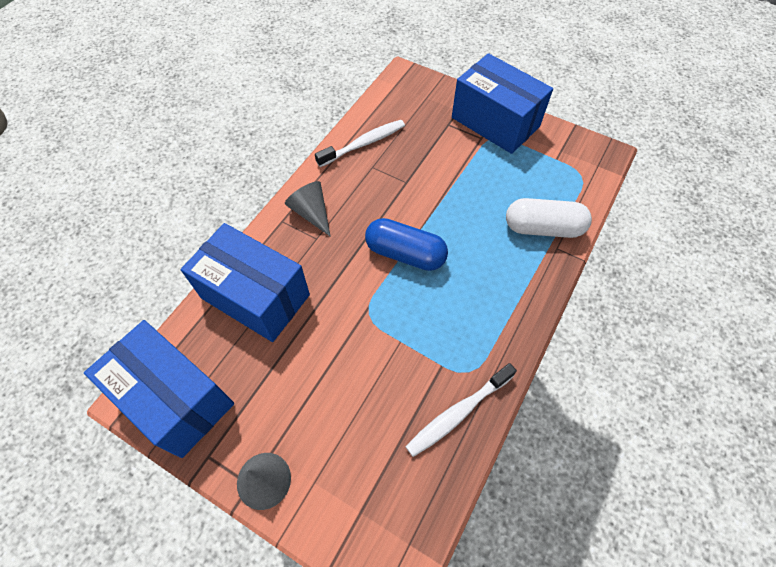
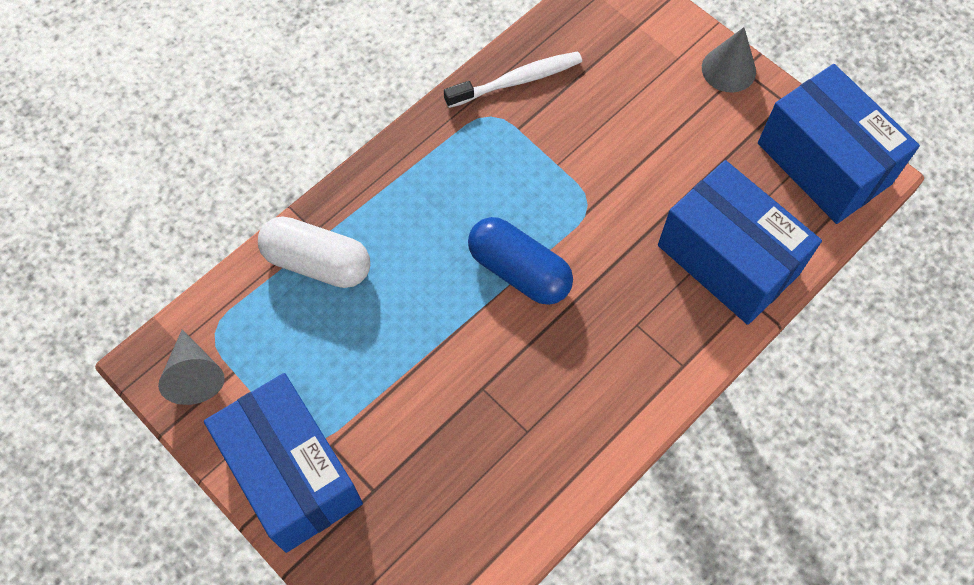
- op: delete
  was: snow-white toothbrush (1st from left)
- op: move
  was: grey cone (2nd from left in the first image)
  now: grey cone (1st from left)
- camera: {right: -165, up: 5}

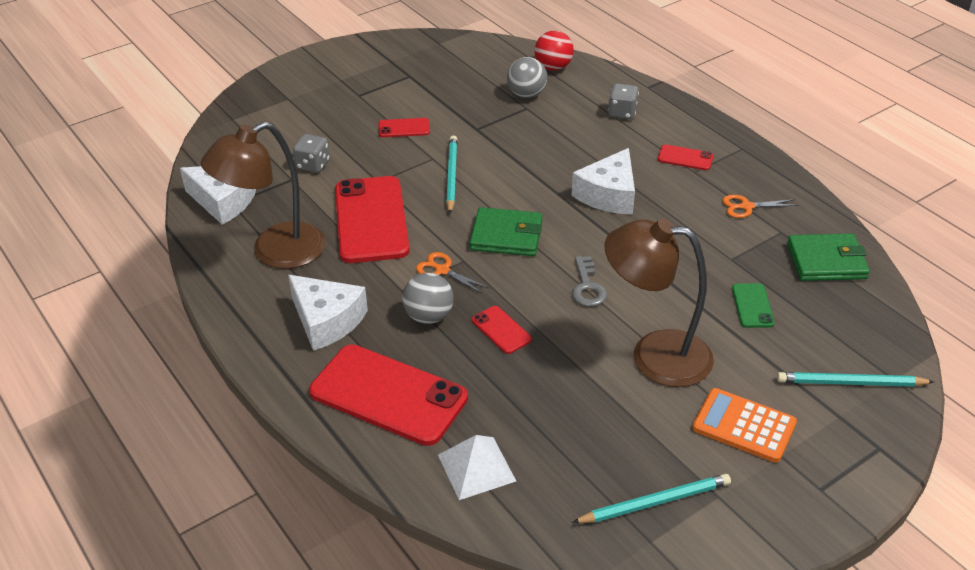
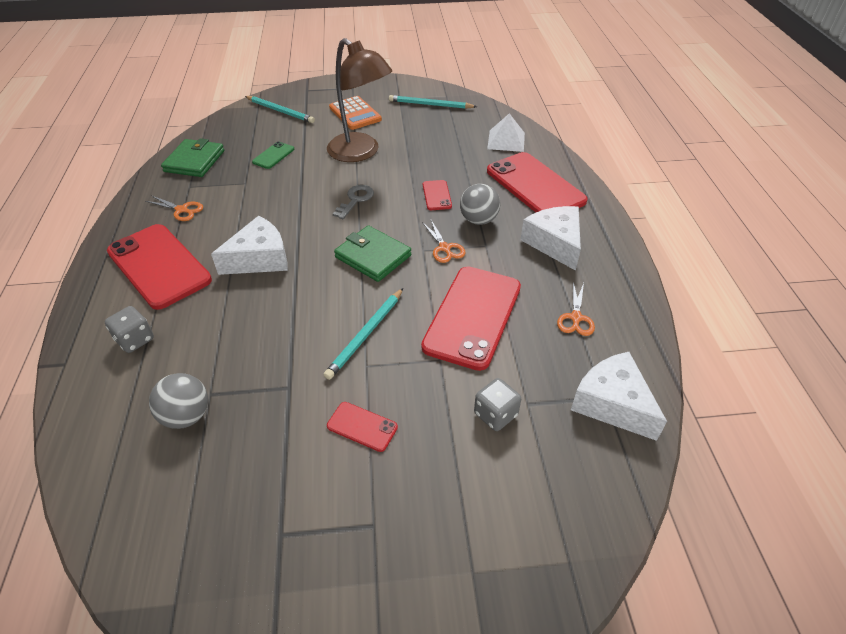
- op: delete
  was: red play ball
- op: replace
  was: russet lamp (1st from left)
  now: orange-coloured shears (3rd from left)
- op: resize
  was: red phone (5th from left in the first image)
  ratio: 2.23
- op: rotate
  was: leaf-green card wallet (2nd from left in the first image)
  clockwise: 75
- camera: {right: -150, up: 5}

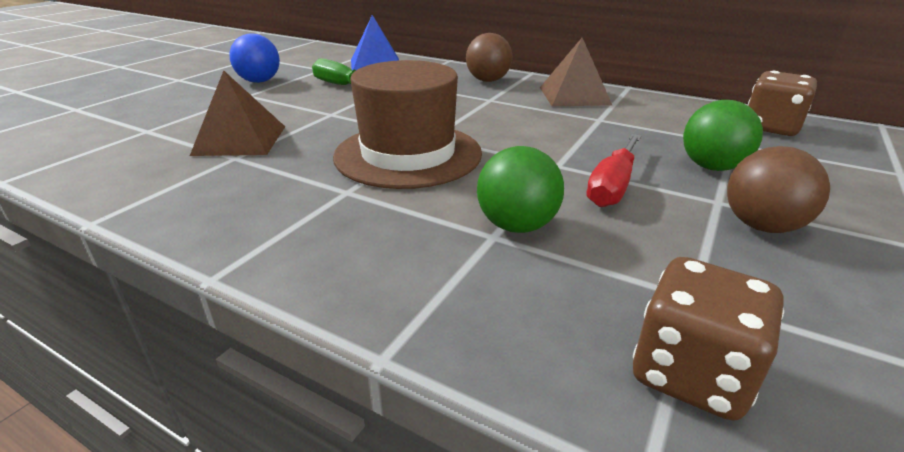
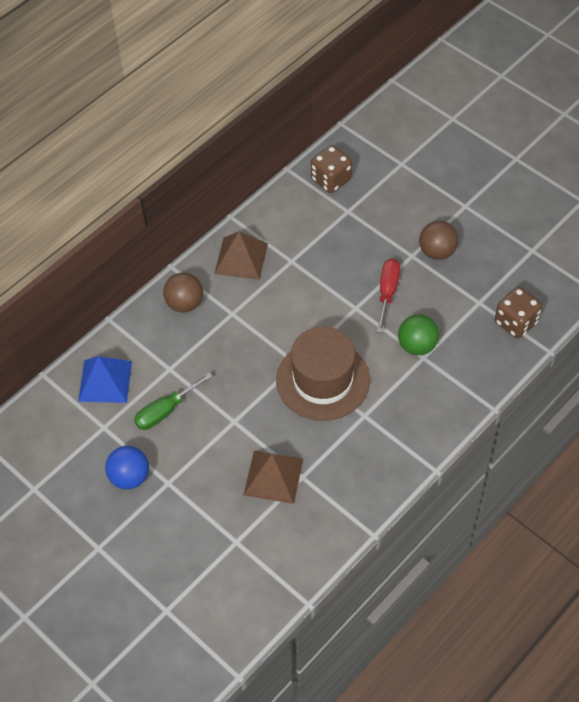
- op: delete
  was: leaf-green play ball (2nd from left)
- op: rotate
  was: red flat screwdriver
  clockwise: -120
- camera: {right: -75, up: 25}

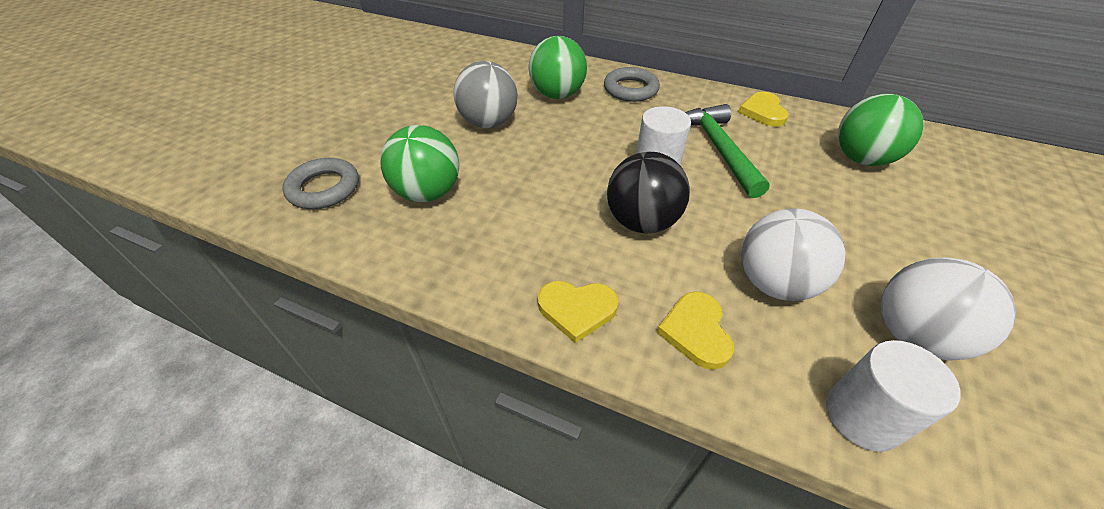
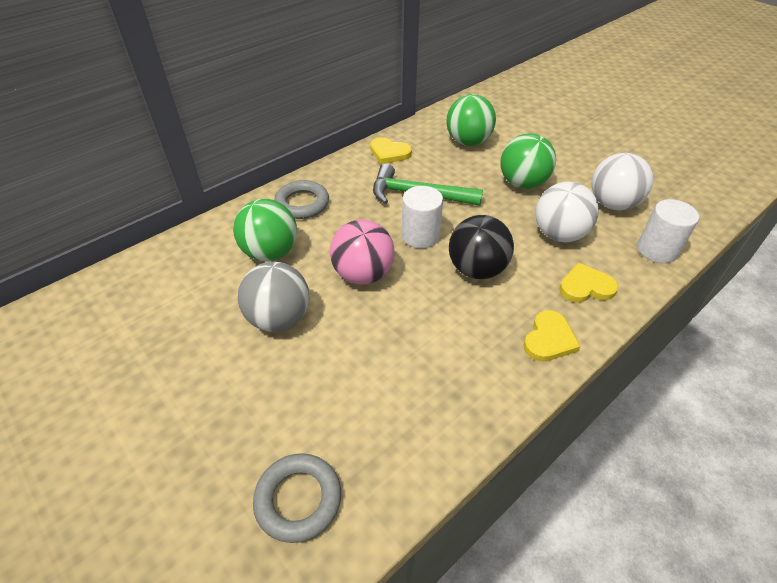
- op: move
  was: leaf-green play ball (1st from left in the first image)
  now: leaf-green play ball (3rd from left)
- op: rotate
  was: yellow heart (2nd from left in the first image)
  clockwise: 150
- op: insert
  now: rosy play ball
- camera: {right: -65, up: 0}

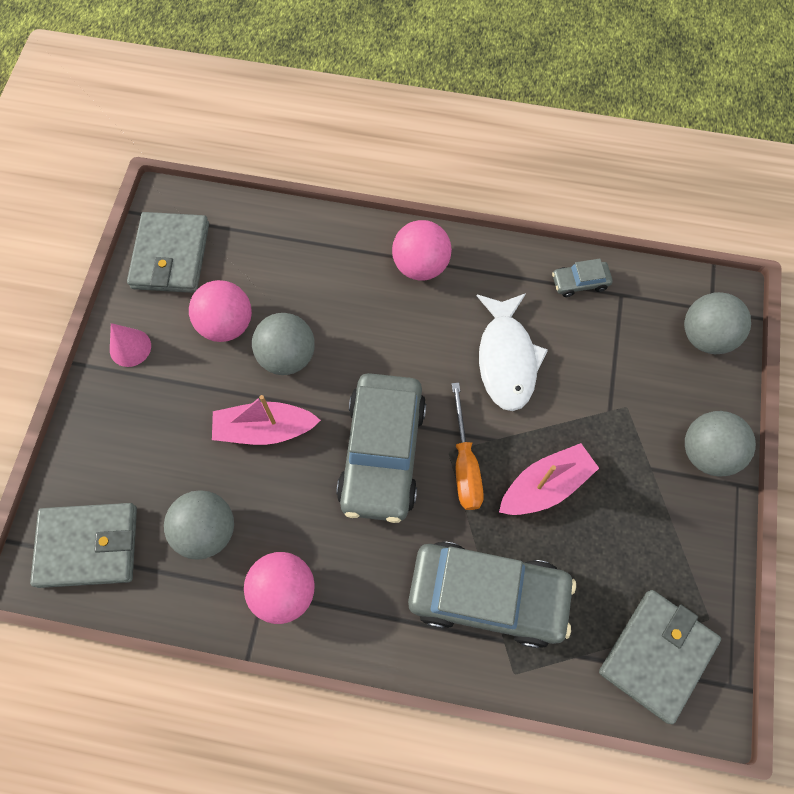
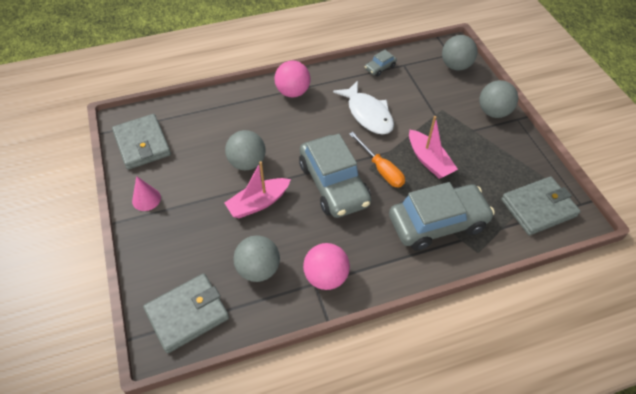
- op: delete
  was: rosy play ball (1st from left)
- op: rotate
  was: rosy toy boat (2nd from left)
  clockwise: 120
- op: rotate
  was: grey card wallet (3rd from left)
  clockwise: 60
- camera: {right: -30, up: -15}

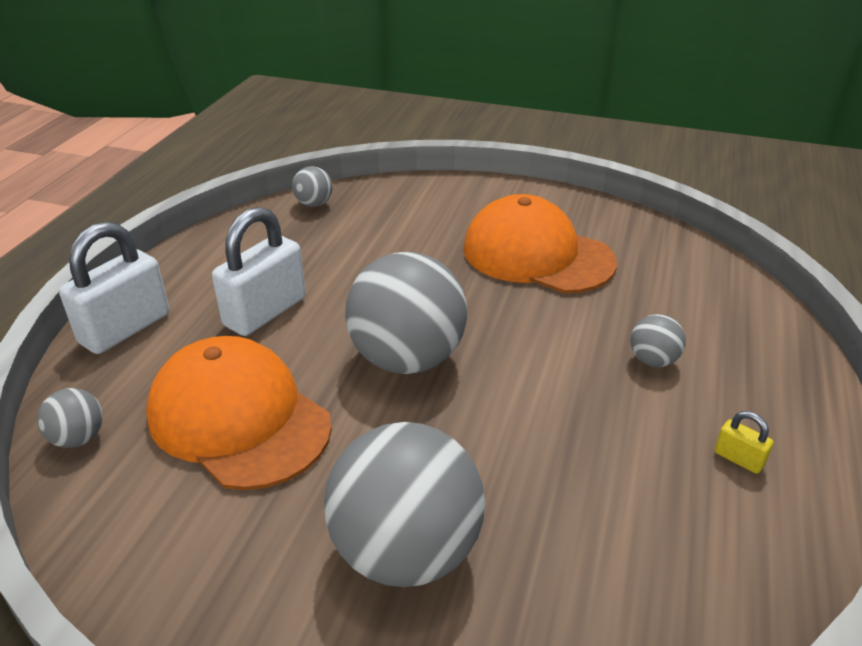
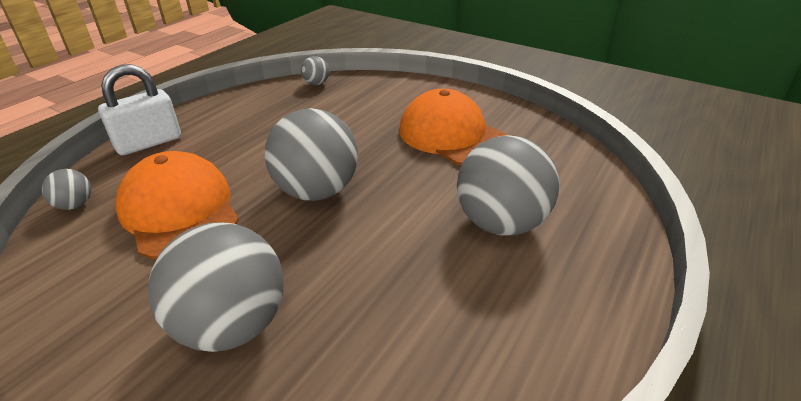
- op: delete
  was: snow-white padlock (2nd from left)
- op: resize
  was: grey play ball (5th from left)
  ratio: 2.24
- op: delete
  was: yellow padlock
- camera: {right: 15, up: 0}

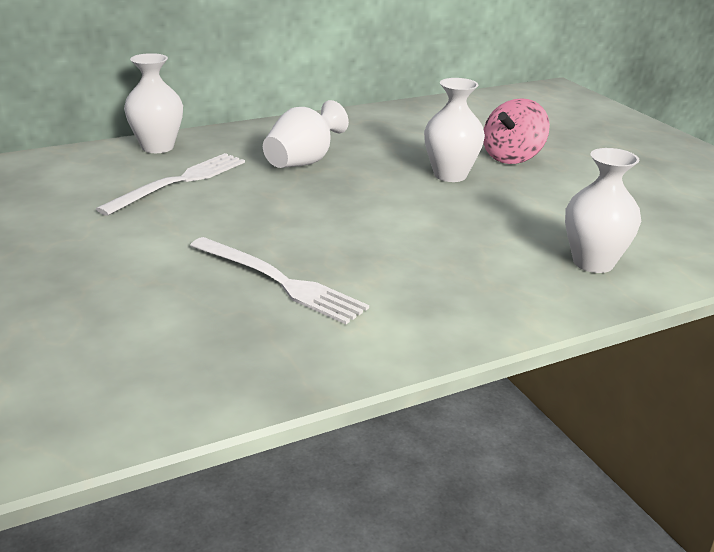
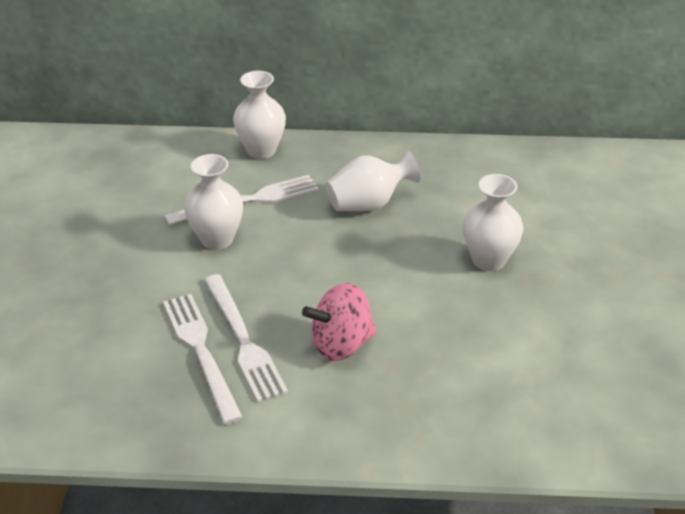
- op: move
  was: rosy toy top
- op: move
  was: snow-white vase (4th from left in the first image)
  now: snow-white vase (1st from left)
- op: insert
  now: snow-white fork (1st from left)
- camera: {right: 30, up: 10}

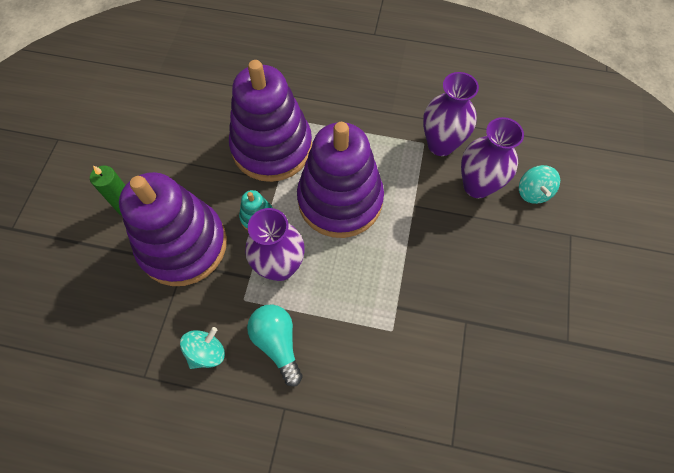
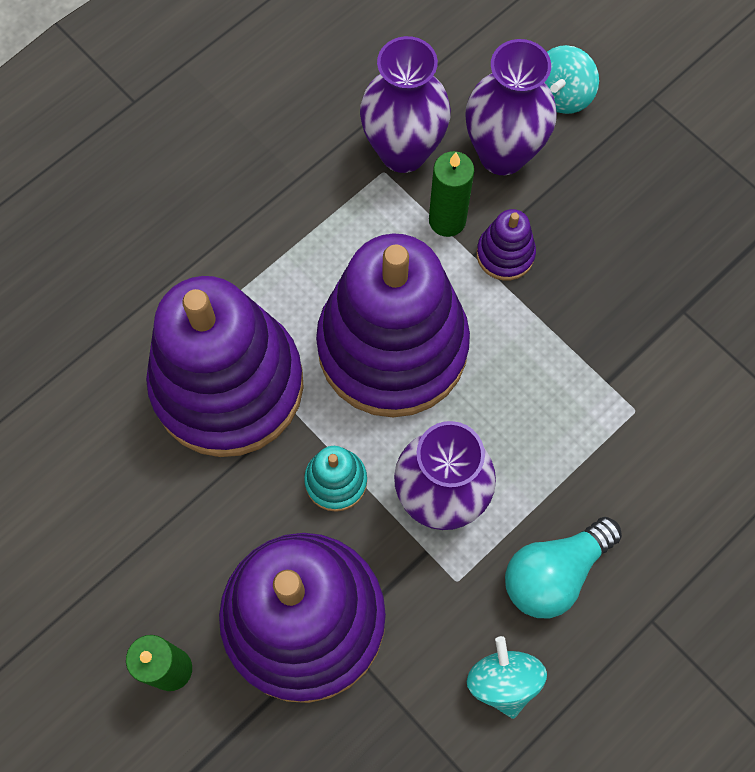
- op: rotate
  was: turquoise toy top (2nd from left)
  clockwise: 90
- op: rotate
  was: turquoise bulb
  clockwise: -45
- op: insert
  now: leaf-green wax candle (2nd from left)
- op: insert
  now: purple stacking rings (4th from left)
- camera: {right: -55, up: 5}

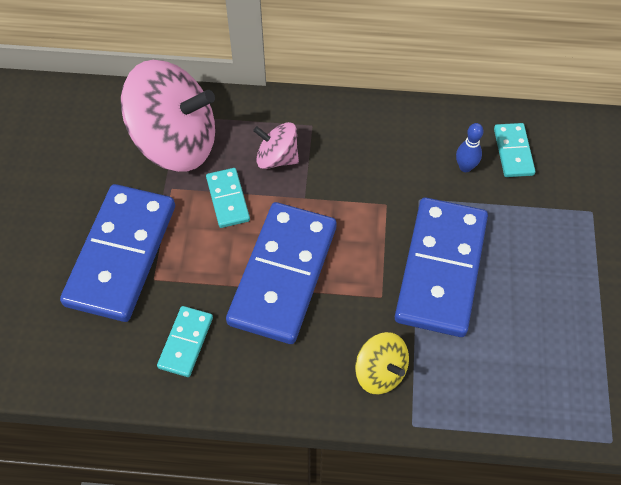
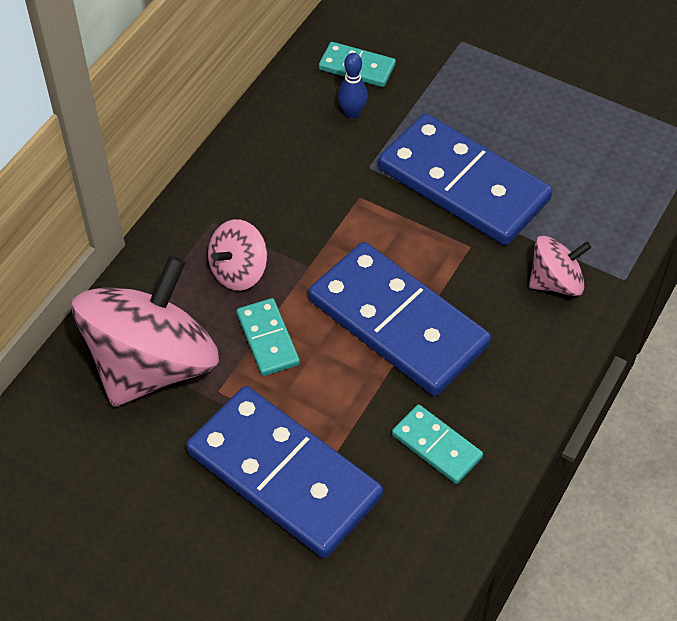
- op: rotate
  was: turquoise domino tile (2nd from left in the first image)
  clockwise: 60
- op: recolor
  was: yellow toy top
  now: rosy toy top (3rd from left)
- camera: {right: -65, up: -5}

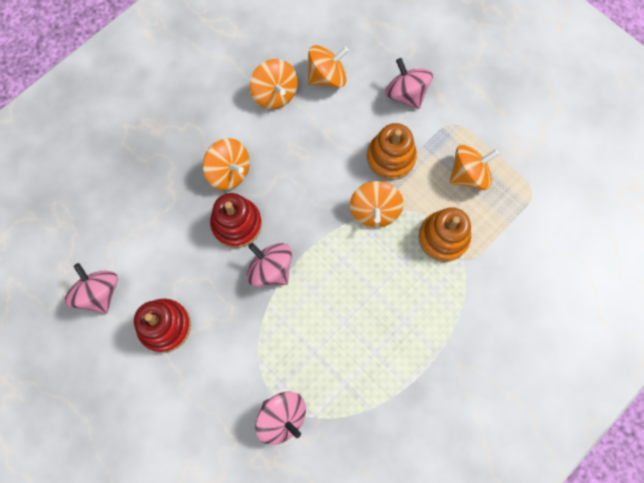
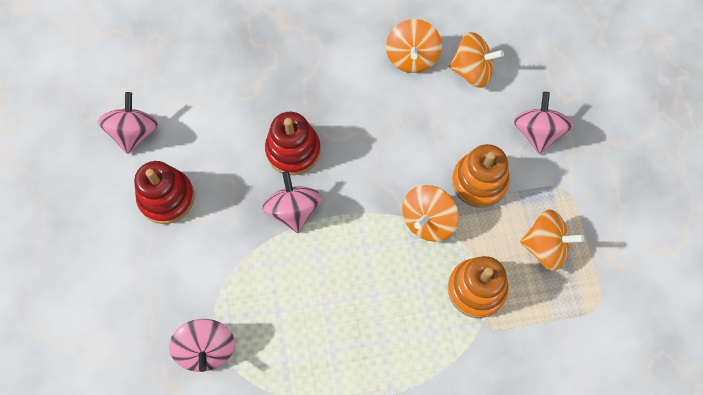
- op: delete
  was: orange-coloured toy top (1st from left)
- camera: {right: 35, up: -5}

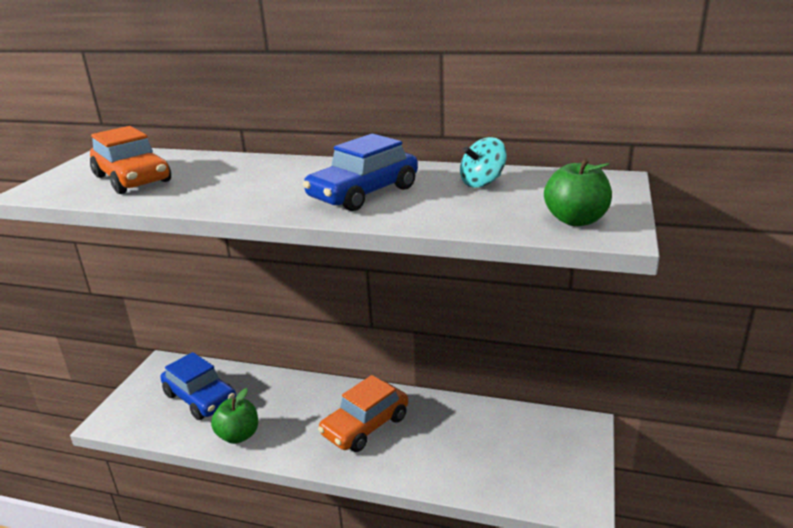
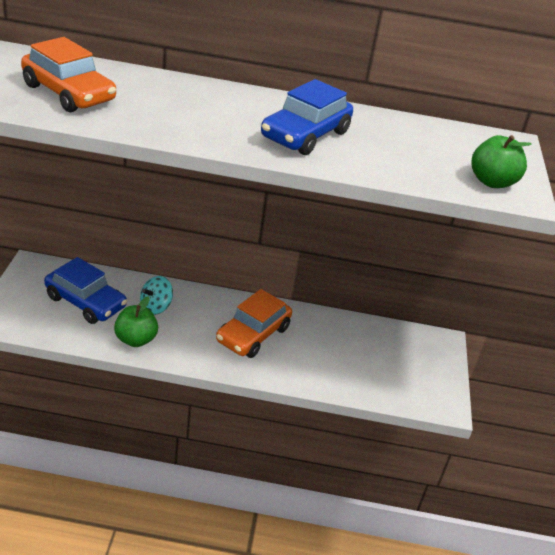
- op: move
  was: turquoise toy top
- camera: {right: -15, up: 10}

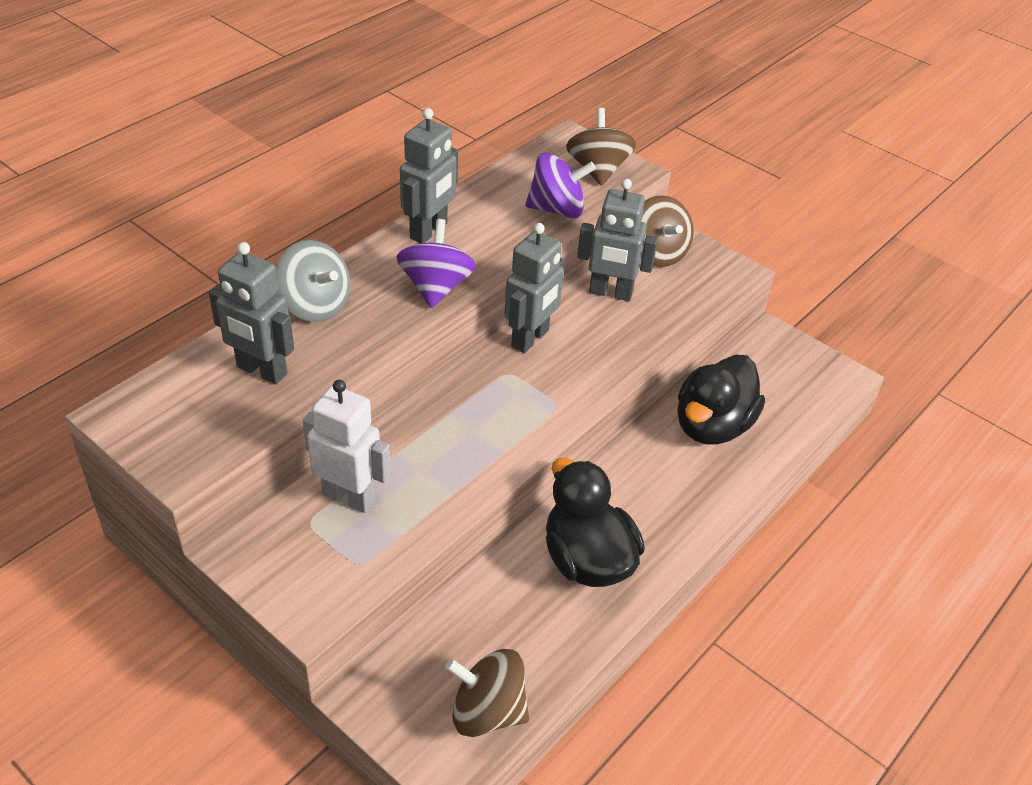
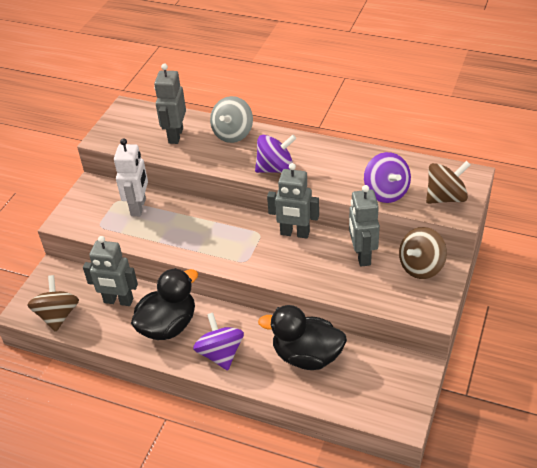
- op: move
  was: grey toy robot (2nd from left in the first image)
  now: grey toy robot (1st from left)
- op: insert
  now: purple toy top (1st from left)
- camera: {right: 75, up: 0}

